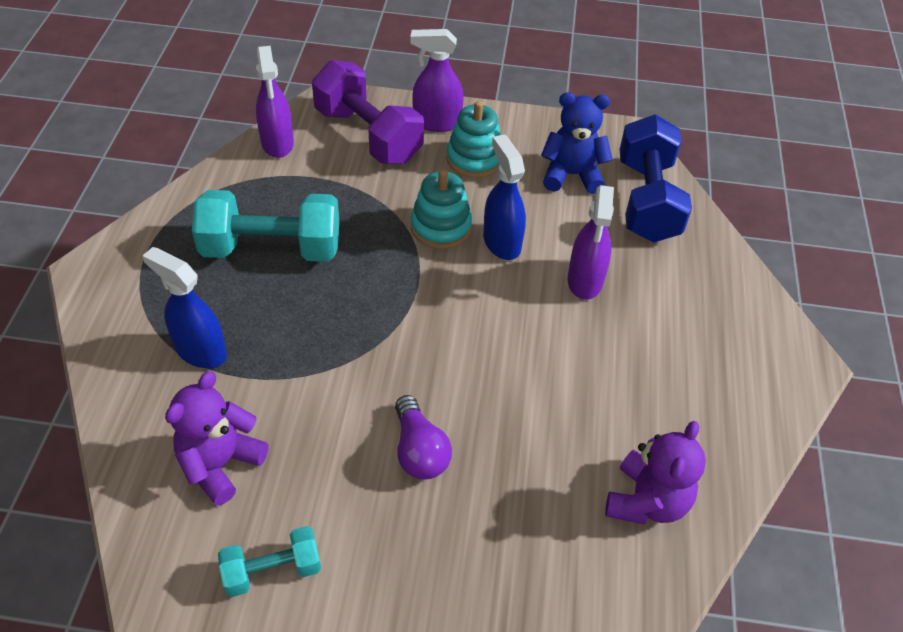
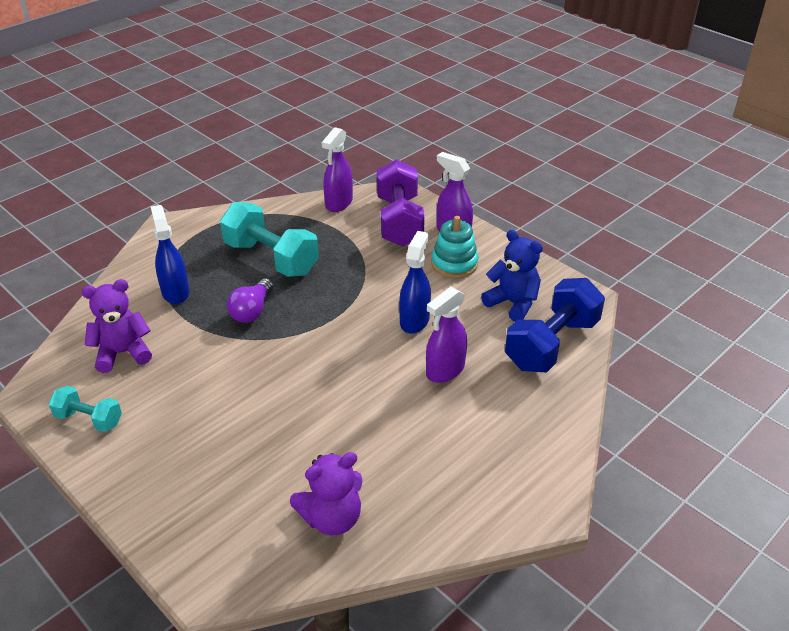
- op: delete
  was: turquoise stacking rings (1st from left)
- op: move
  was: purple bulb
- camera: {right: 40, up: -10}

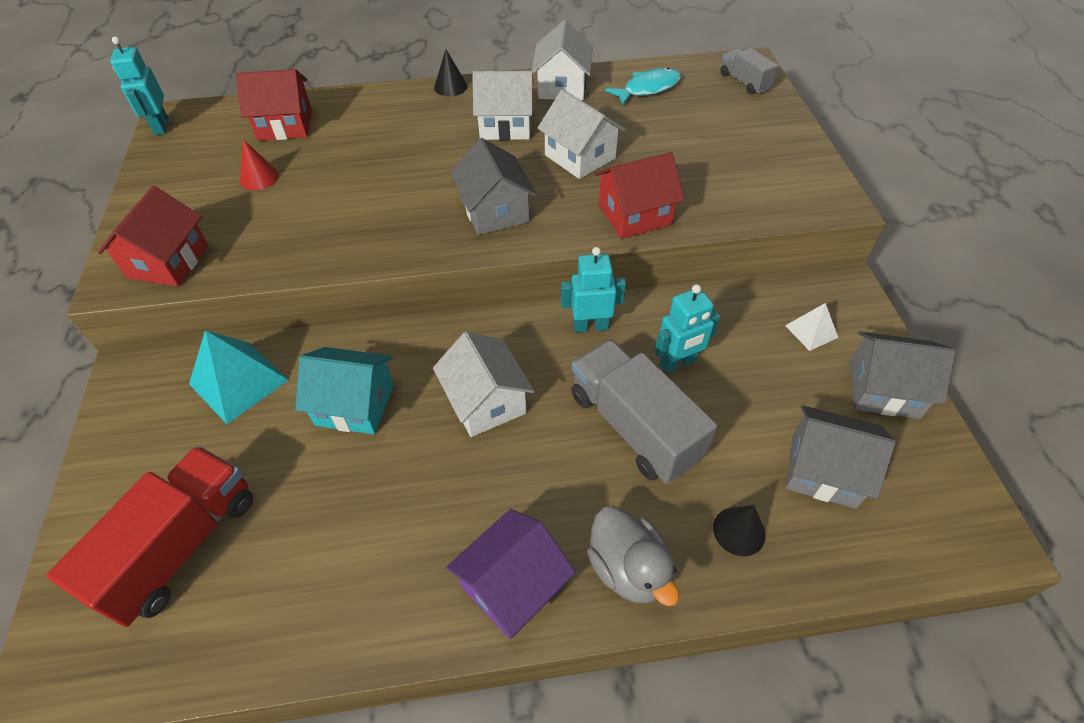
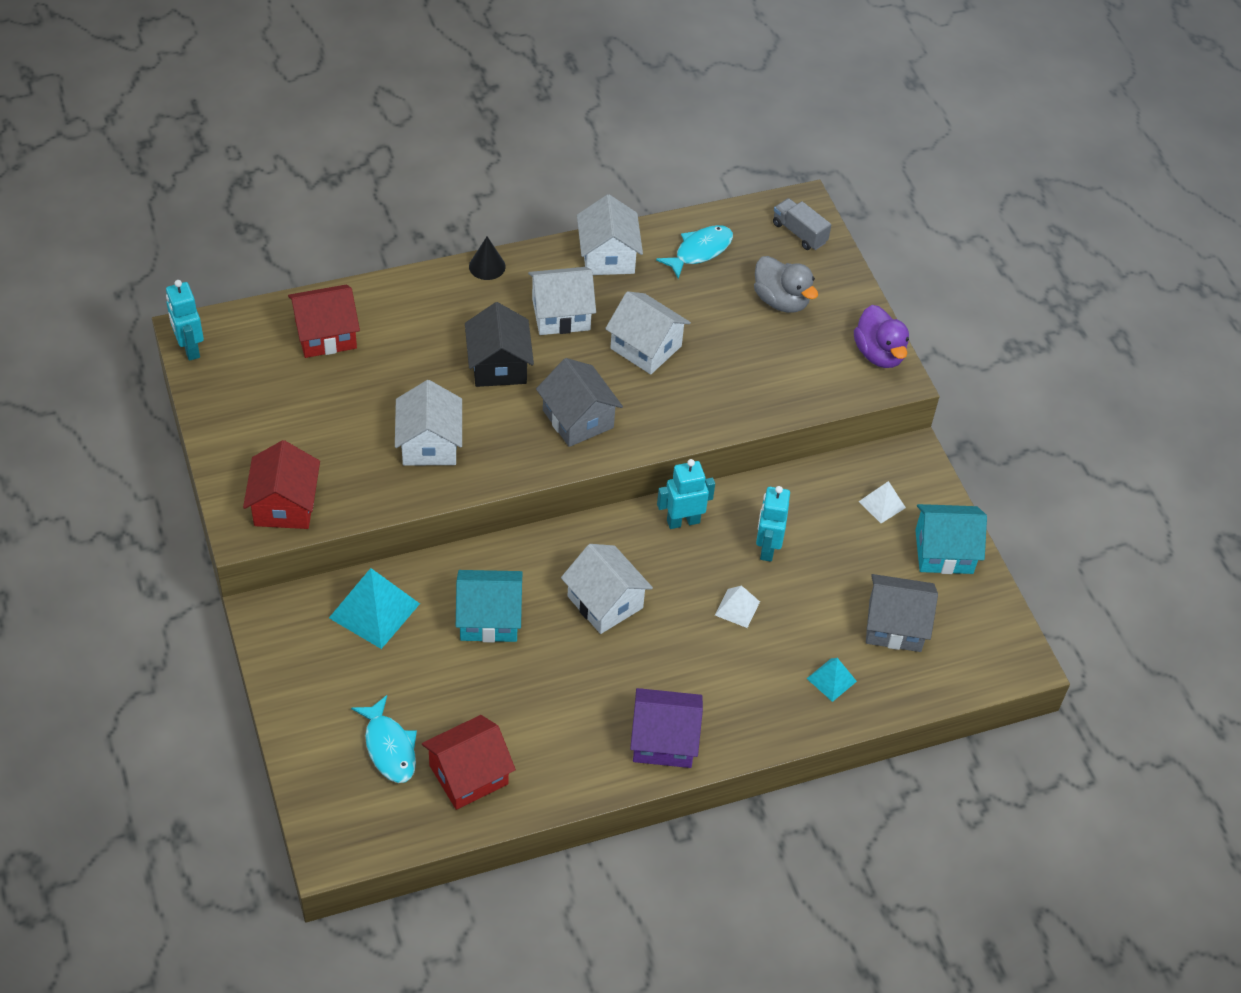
- op: delete
  was: red cone
- op: move
  was: red cottage (3rd from left)
- op: rotate
  was: turquoise toy robot (3rd from left)
  clockwise: 135
- op: recolor
  was: grey cottage (3rd from left)
  now: turquoise cottage (2nd from left)
- op: replace
  was: grey truck (1st from left)
  now: snow-white pyramid (1st from left)
- op: replace
  was: red truck
  now: turquoise fish (1st from left)
- op: replace
  was: jet-black cone (2nd from left)
  now: turquoise pyramid (2nd from left)
- op: move
  was: grey rubber duck
- op: rotate
  was: purple cottage
  clockwise: 60
- op: insert
  now: jet-black cottage
- op: insert
  now: purple rubber duck
- op: insert
  now: snow-white cottage (1st from left)
- camera: {right: -15, up: 0}

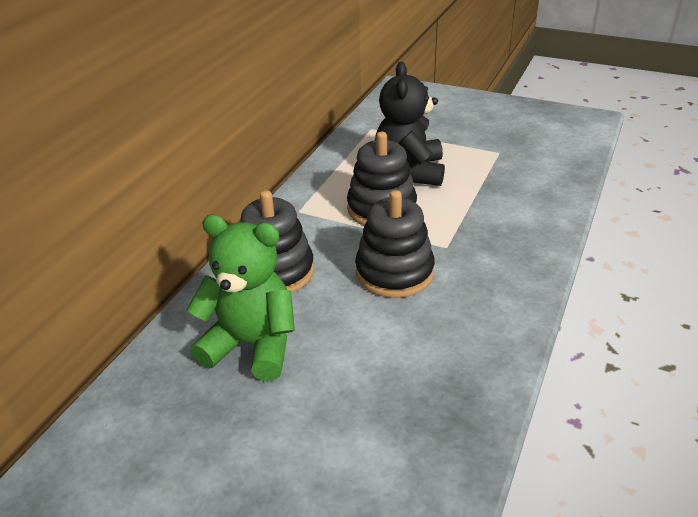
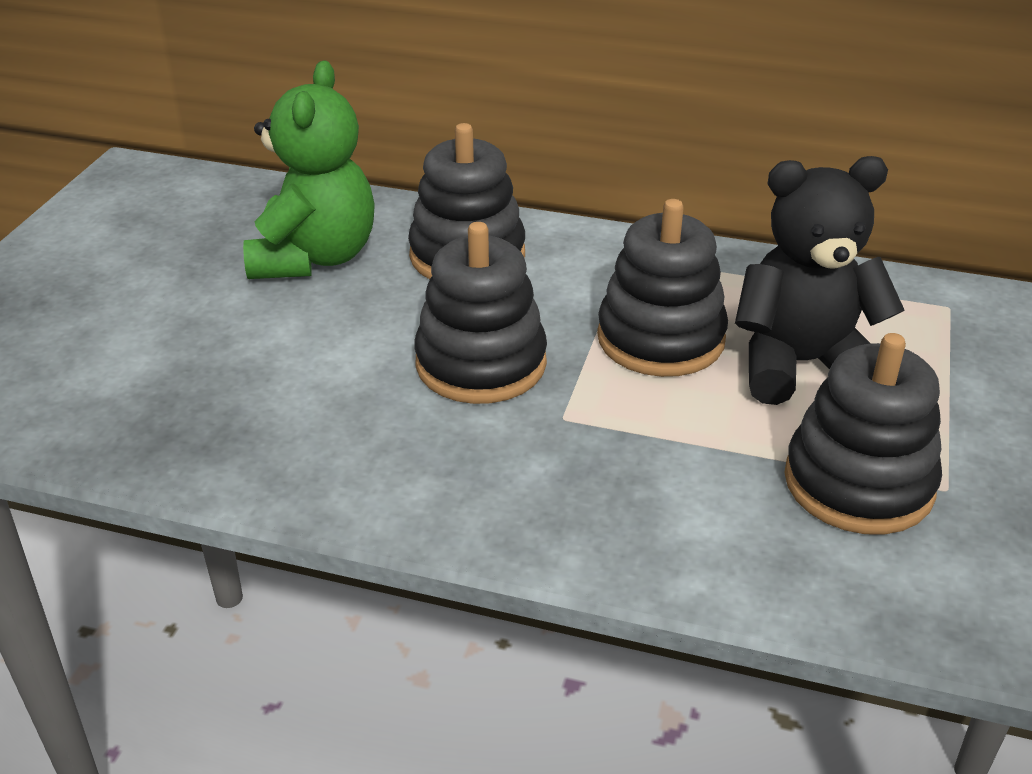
- op: insert
  now: jet-black stacking rings (4th from left)
- camera: {right: 80, up: 0}

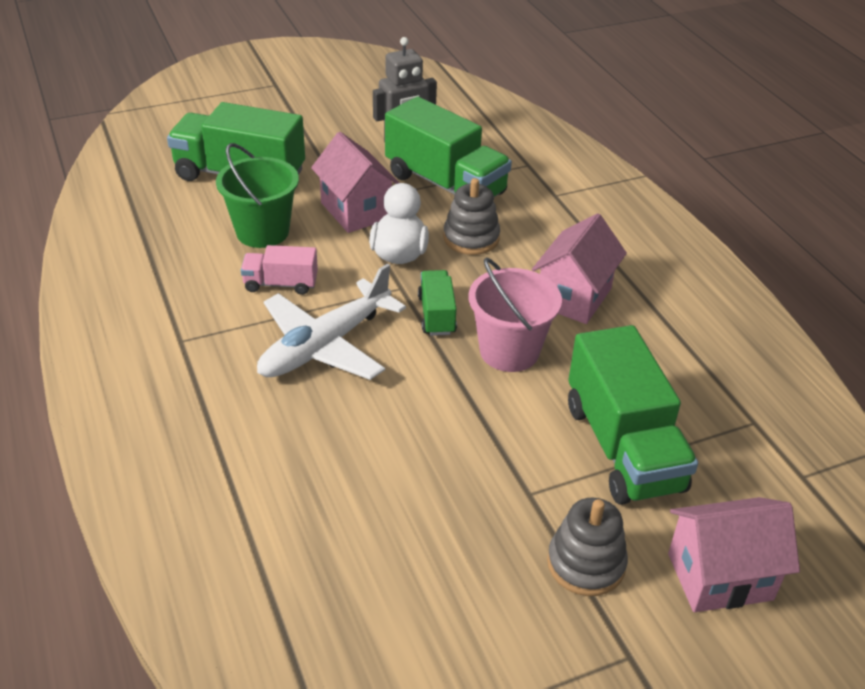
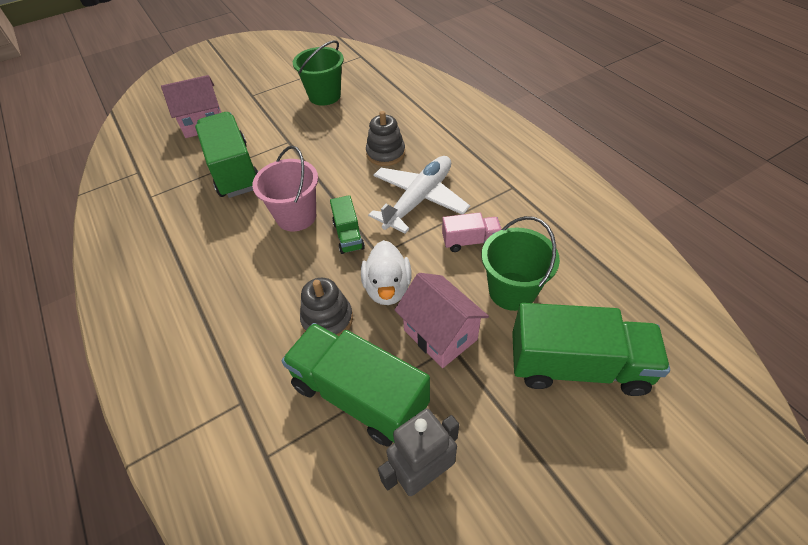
- op: delete
  was: rosy cottage (2nd from left)
- op: move
  was: grey stacking rings (2nd from left)
- op: insert
  now: leaf-green bucket (1st from left)
- camera: {right: 175, up: 10}

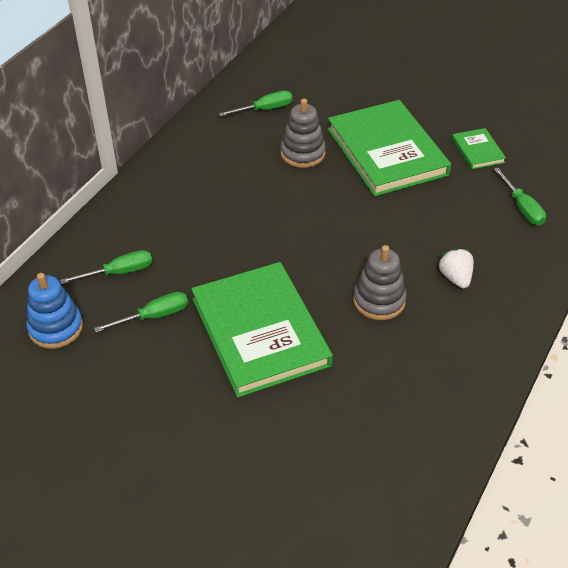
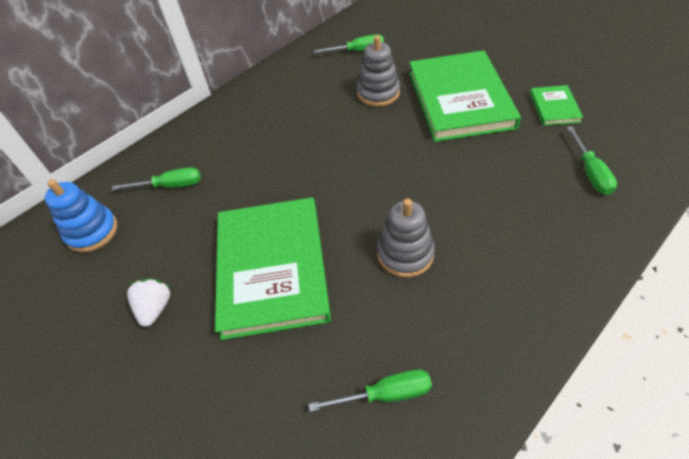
- op: move
  was: snow-white toy strawberry
- op: move
  was: leaf-green flat screwdriver (2nd from left in the first image)
  now: leaf-green flat screwdriver (3rd from left)
- camera: {right: 20, up: 5}

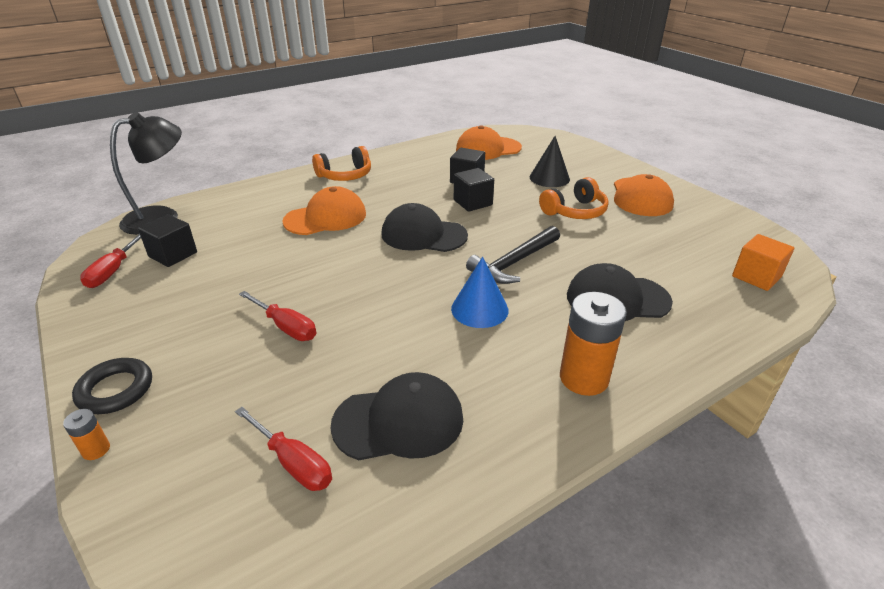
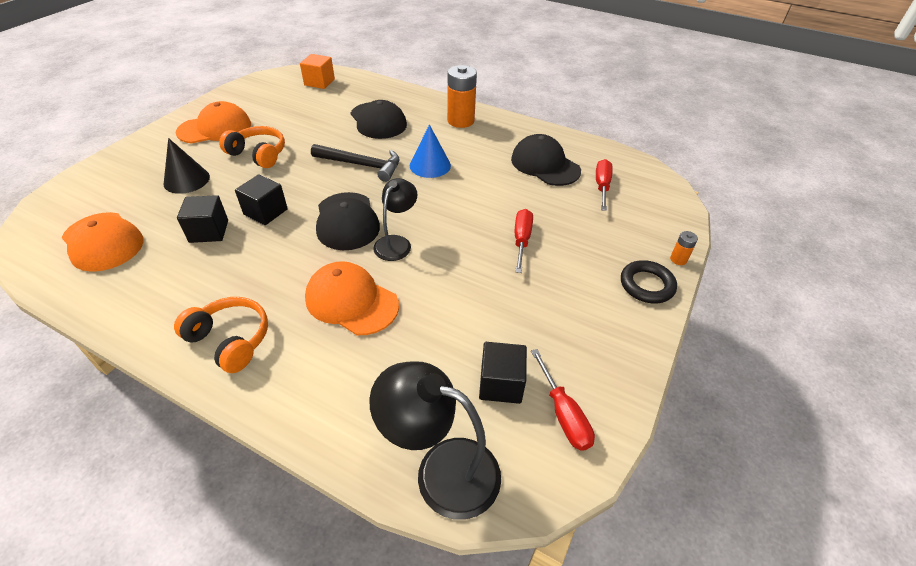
- op: rotate
  was: red flat screwdriver (1st from left in the first image)
  clockwise: 90
- op: insert
  now: jet-black lamp (1st from left)
- camera: {right: -120, up: 10}

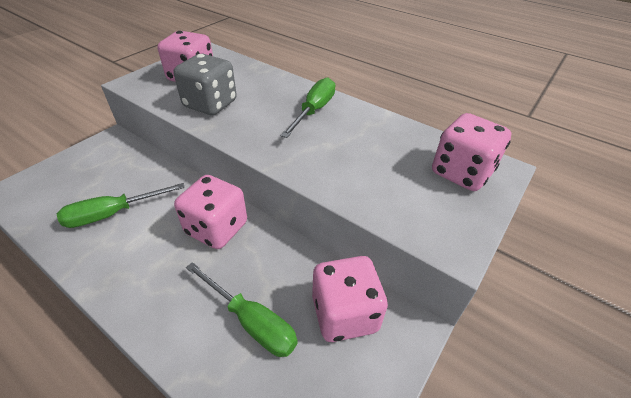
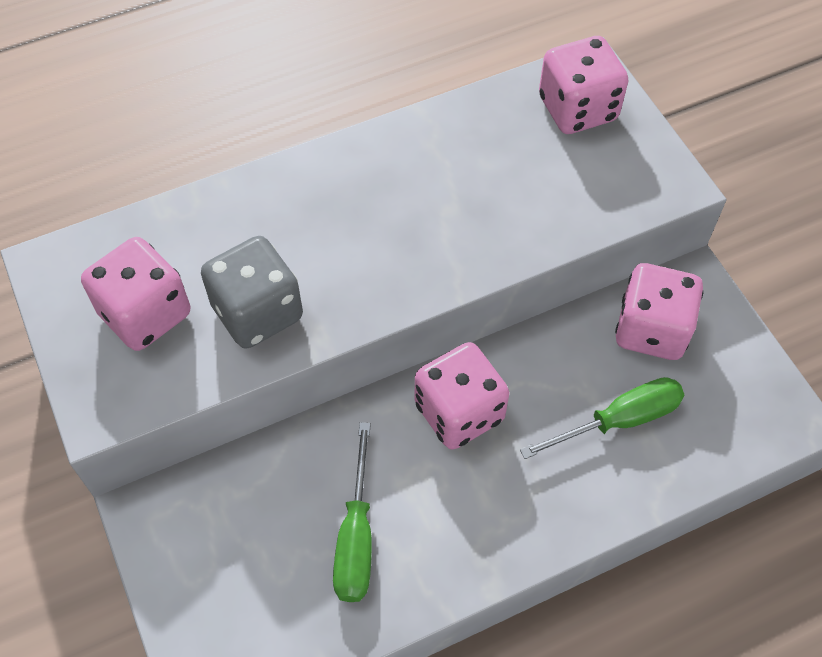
- op: delete
  was: leaf-green flat screwdriver (3rd from left)
- camera: {right: -60, up: 15}

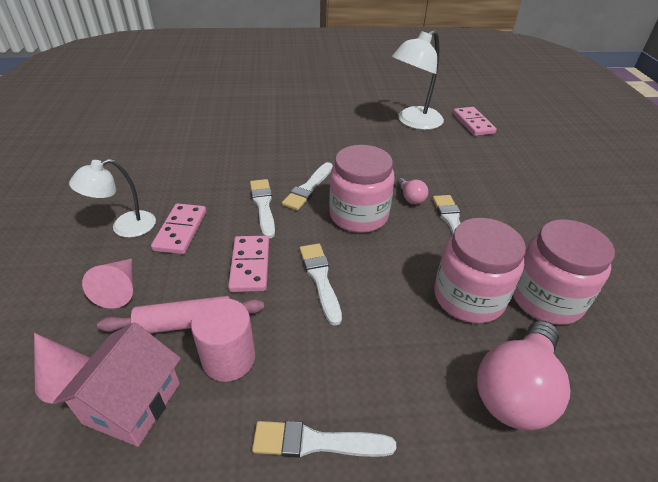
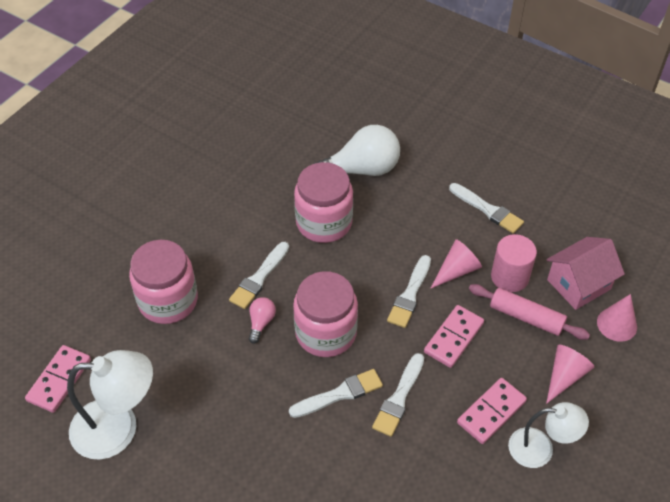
- op: move
  was: rosy jam jar (3rd from left in the first image)
  now: rosy jam jar (1st from left)
- op: recolor
  was: rosy bulb (2nd from left)
  now: snow-white bulb
- op: insert
  now: rosy cone (1st from left)
- camera: {right: -140, up: 10}

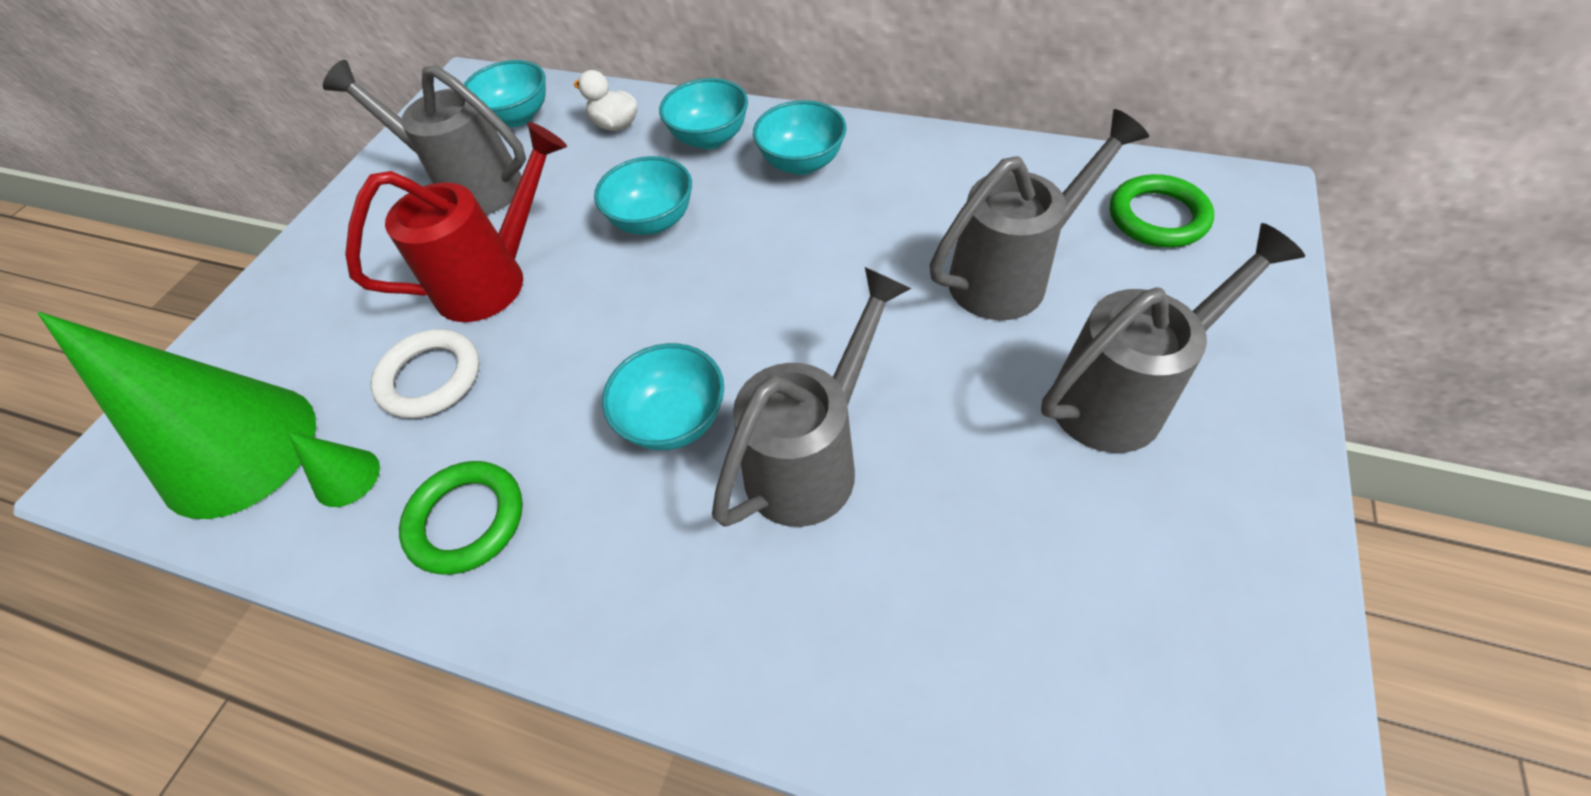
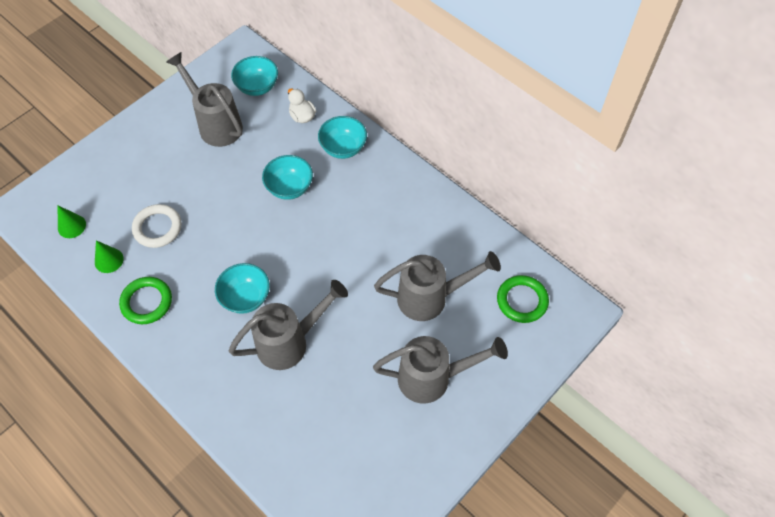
- op: delete
  was: turquoise bowl (5th from left)
- op: delete
  was: red watering can
- op: resize
  was: leaf-green cone (1st from left)
  ratio: 0.41
- camera: {right: 20, up: 5}

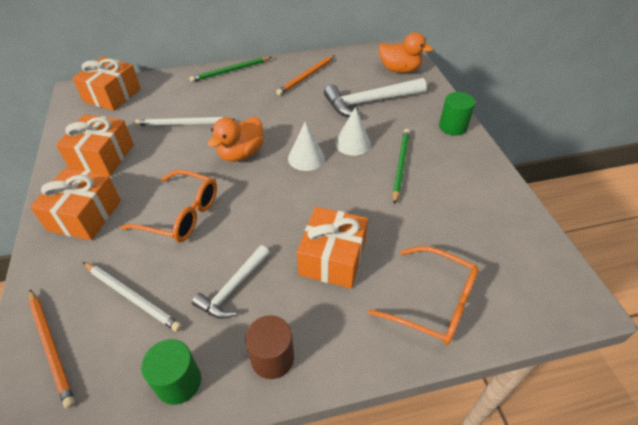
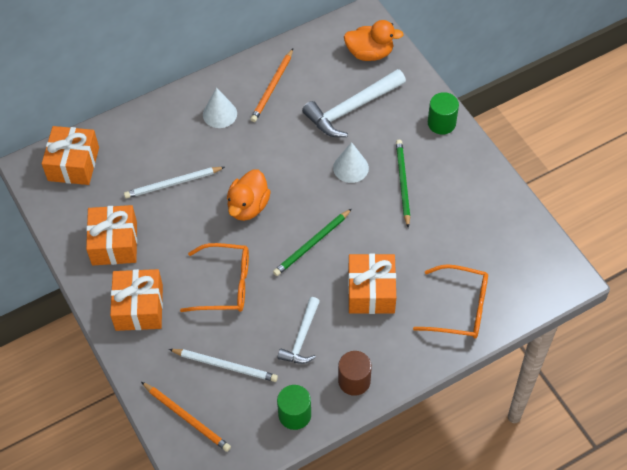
- op: move
  was: leaf-green wooden pencil (1st from left)
- op: move
  was: snow-white cone (1st from left)
- camera: {right: -15, up: 10}

